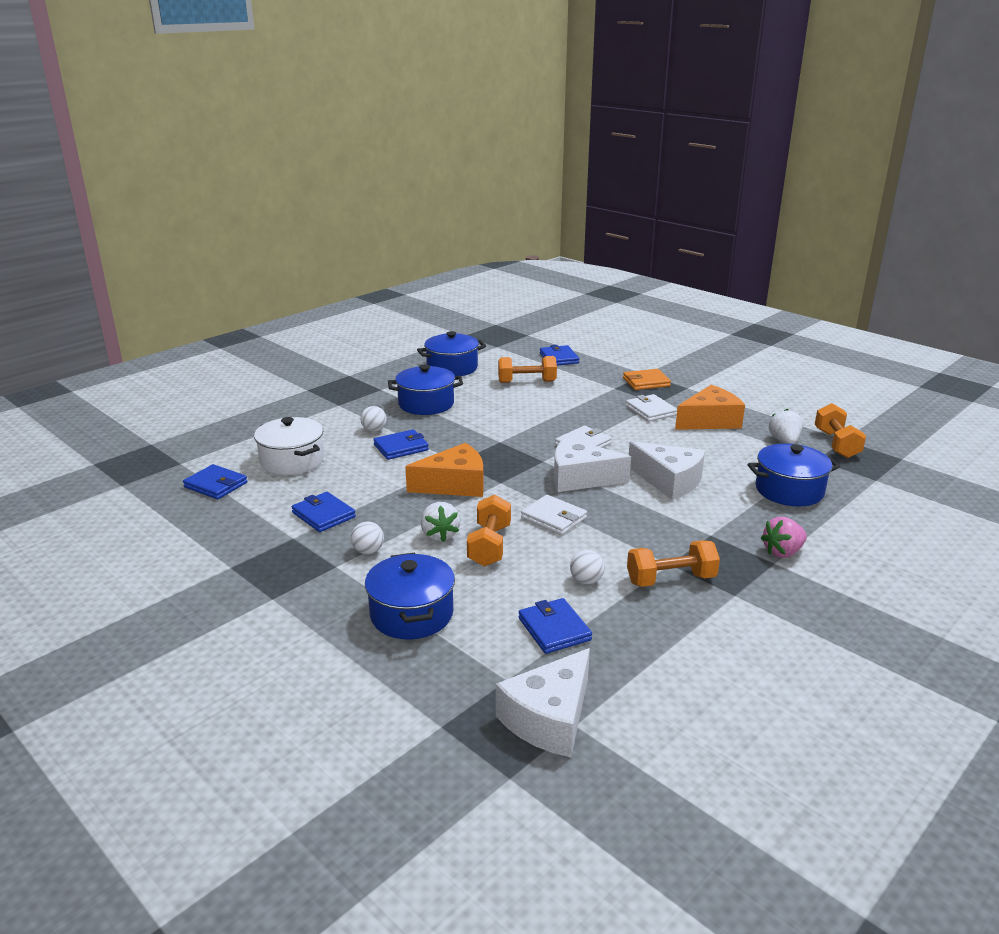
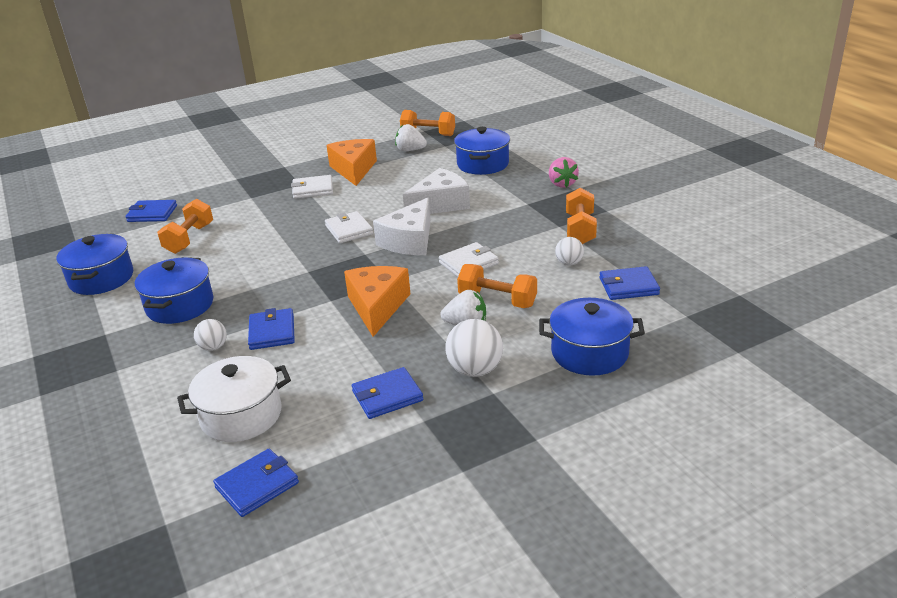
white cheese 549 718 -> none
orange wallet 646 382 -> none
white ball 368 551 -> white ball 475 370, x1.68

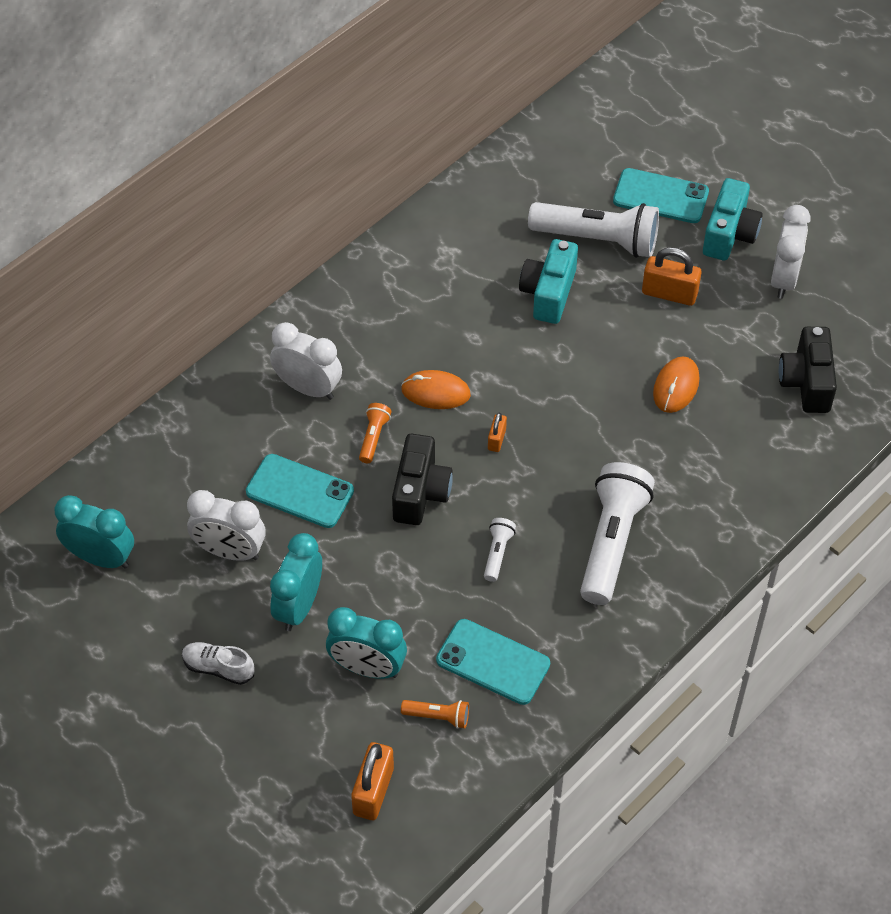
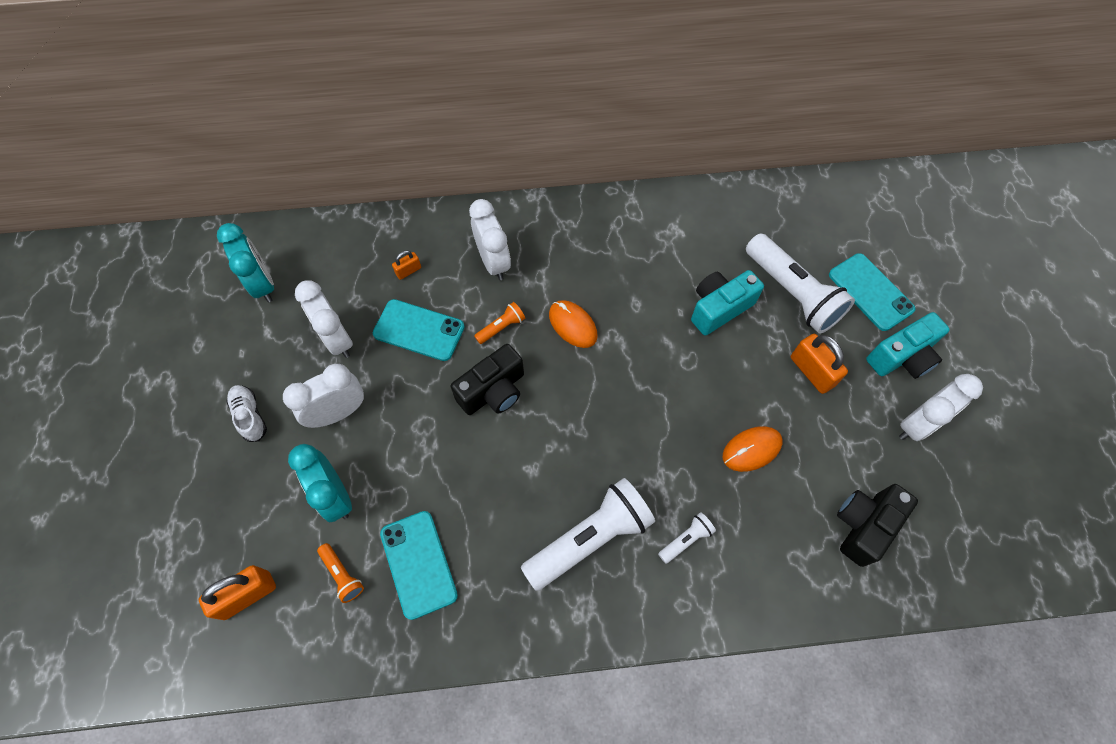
white flashlight 497 553 -> white flashlight 685 539, move
orange padlock 496 439 -> orange padlock 408 271, move
turquoise clock 298 607 -> white clock 338 412
turquoise phone 300 491 -> turquoise phone 419 330, 45 degrees counterclockwise

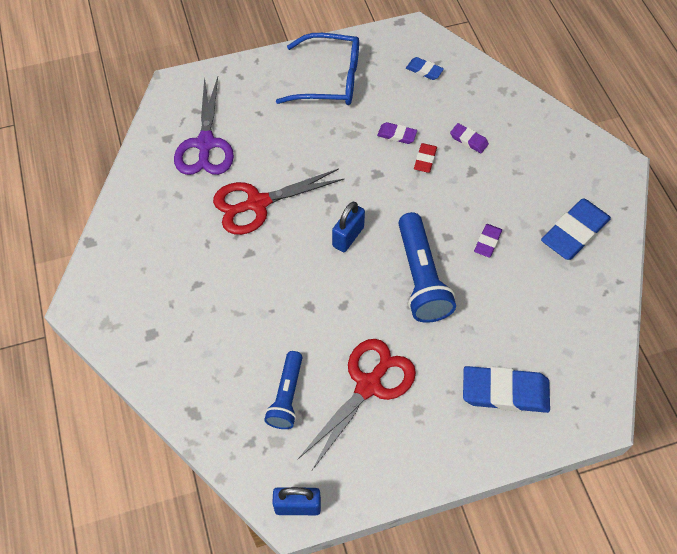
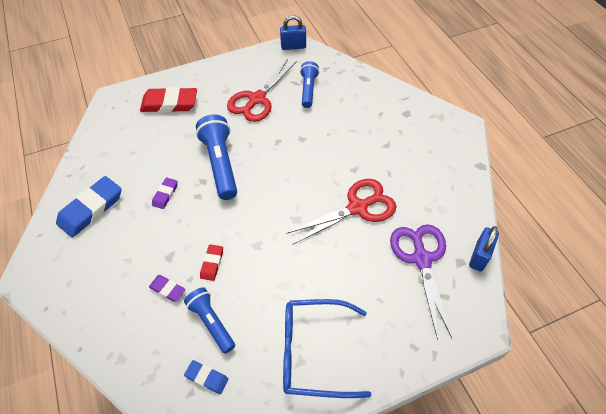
purple eraser 397 135 -> none
none -> blue flashlight 211 322
blue padlock 348 237 -> blue padlock 479 256, move
blue eraser 505 392 -> red eraser 169 103

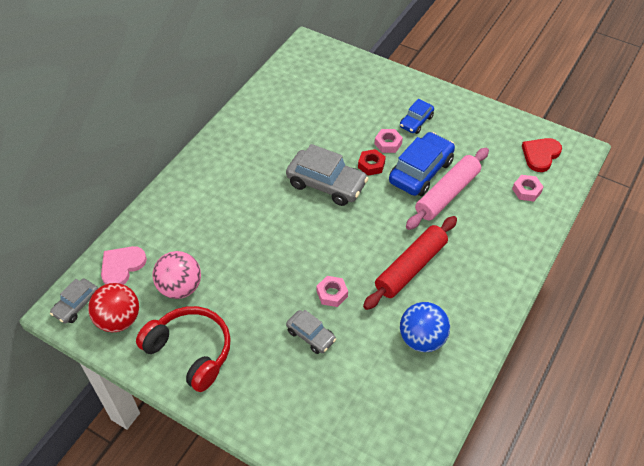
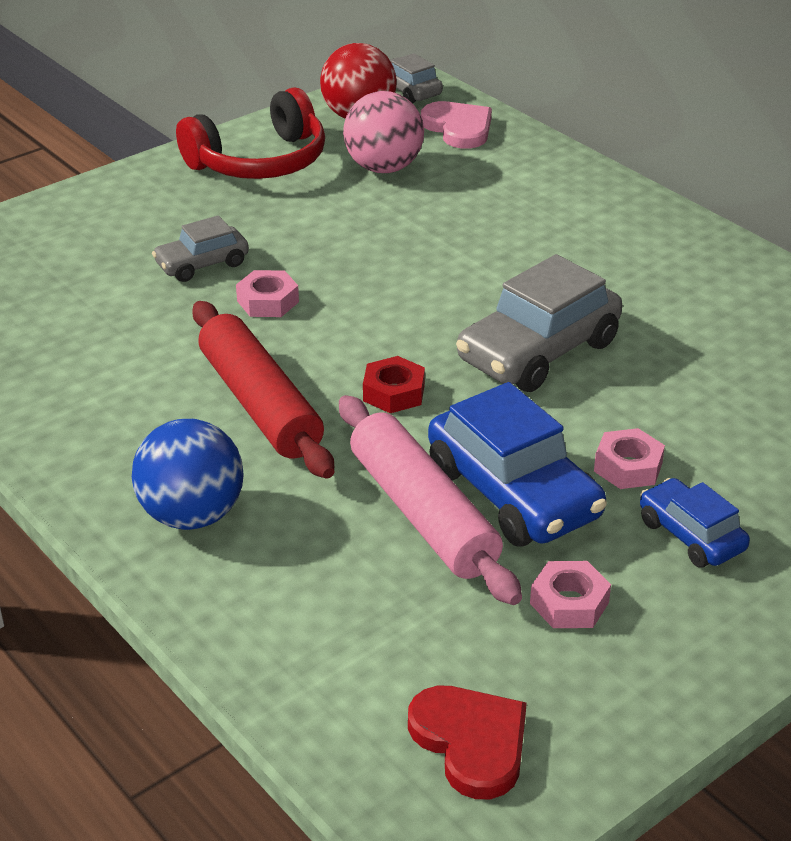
red nut 371 165 -> red nut 394 393, move
blue ball 422 339 -> blue ball 192 515, move
pink nut 526 191 -> pink nut 569 603, move

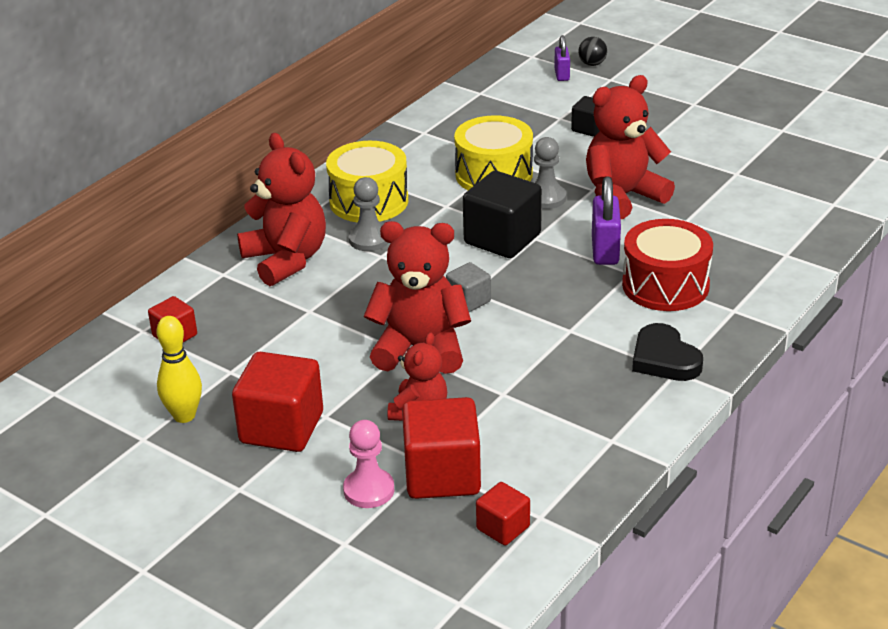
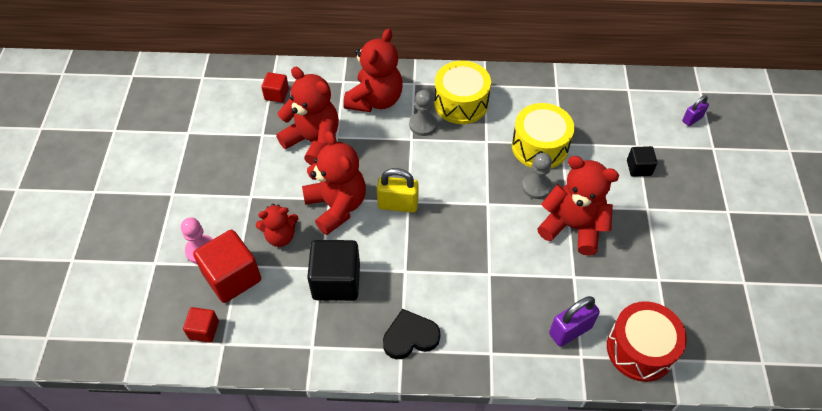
yellow bowling pin 184 416 -> none
red cube 281 428 -> none
black ball 592 64 -> none
none -> red teddy bear 313 141
black cube 502 239 -> black cube 336 281, move
purple padlock 605 251 -> purple padlock 570 330, move
red drum 665 285 -> red drum 640 349, move
grey cube 468 301 -> yellow padlock 398 204
black heart 664 359 -> black heart 410 337, 45 degrees clockwise

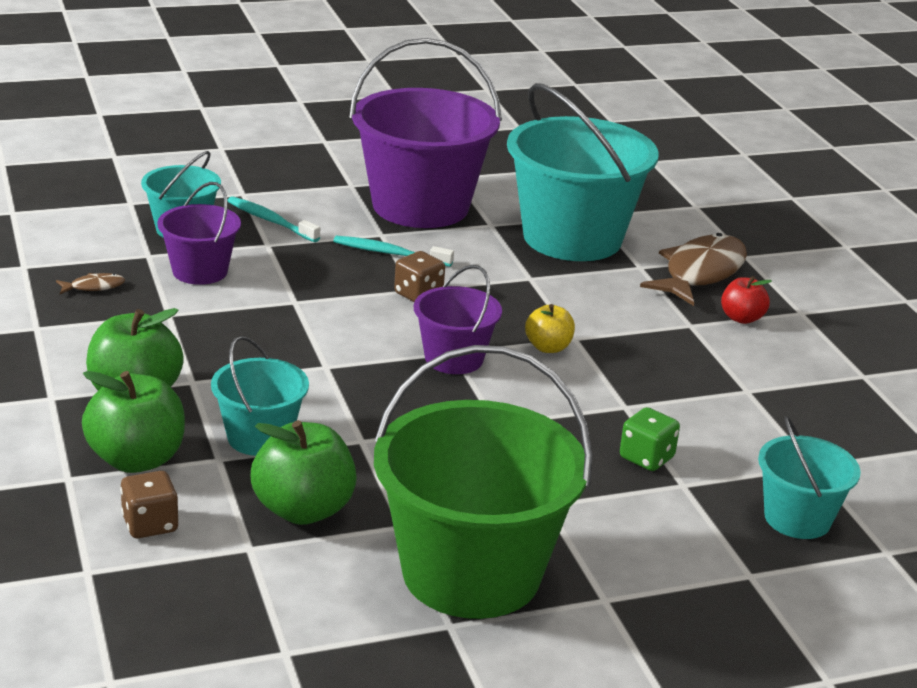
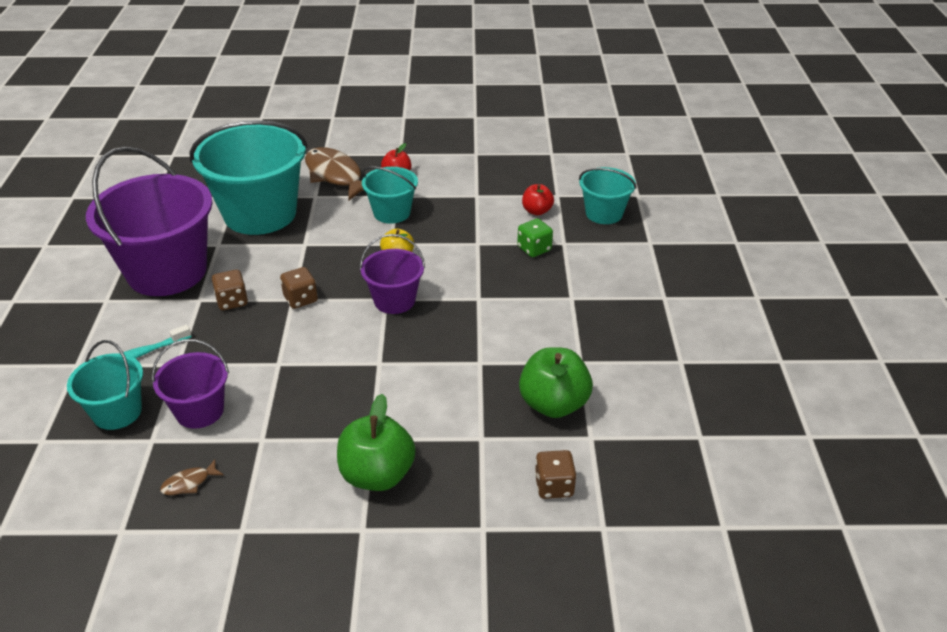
green apple 137 459 -> none
green bucket 471 573 -> none
none -> red apple 537 211
turquoise bucket 260 437 -> turquoise bucket 392 213, move
turquoise toothbrush 389 253 -> brown dice 232 301
brown fish 94 287 -> brown fish 189 483, 120 degrees counterclockwise

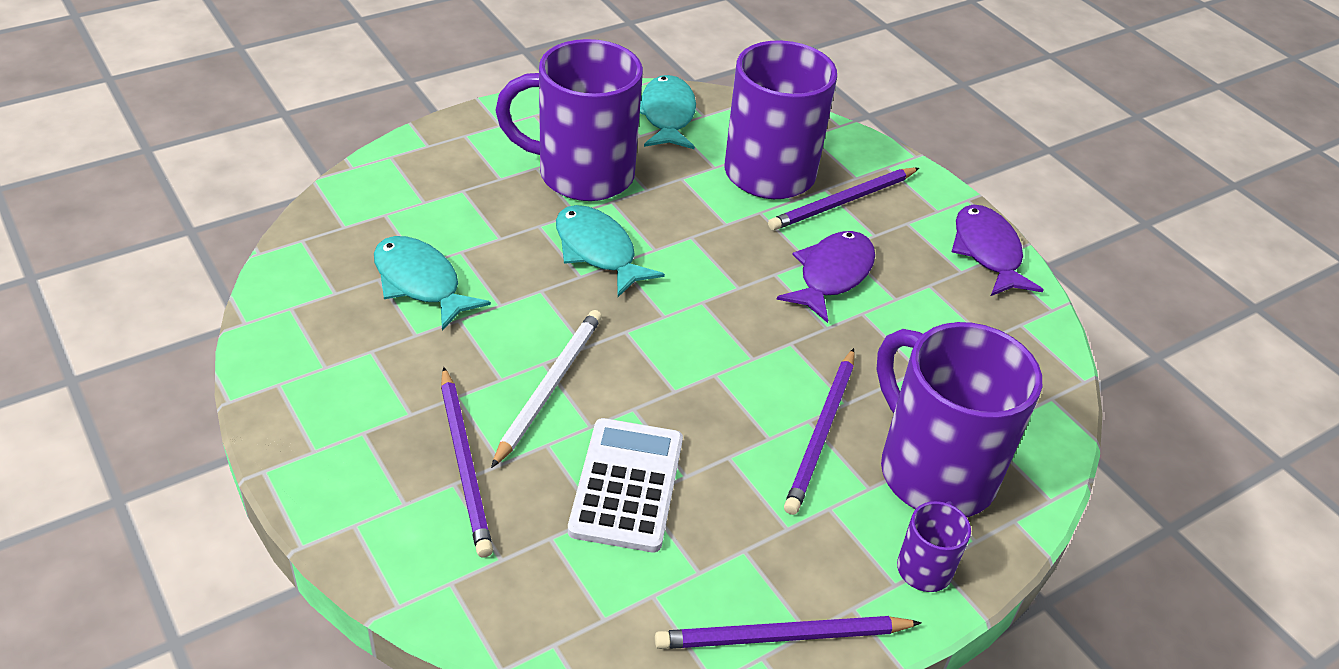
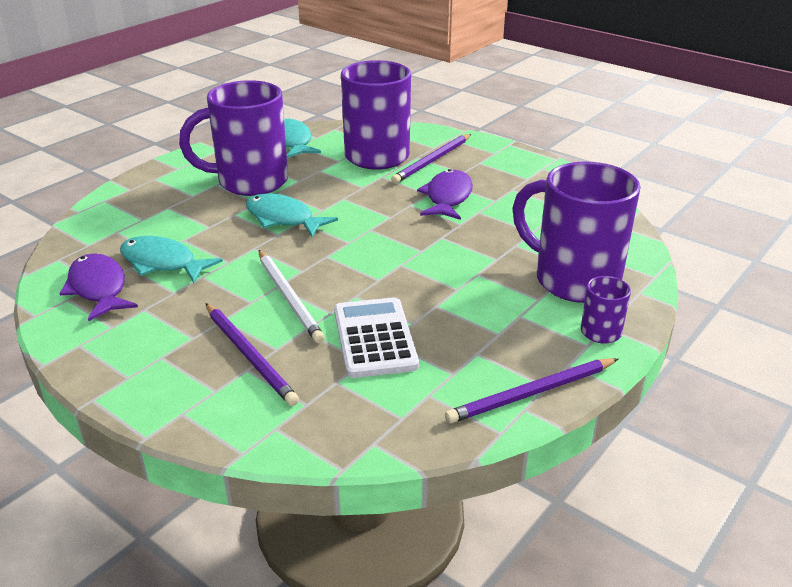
purple pencil 821 433 -> none
purple fish 987 252 -> purple fish 98 288, move
white pencil 549 387 -> white pencil 289 298, 150 degrees clockwise

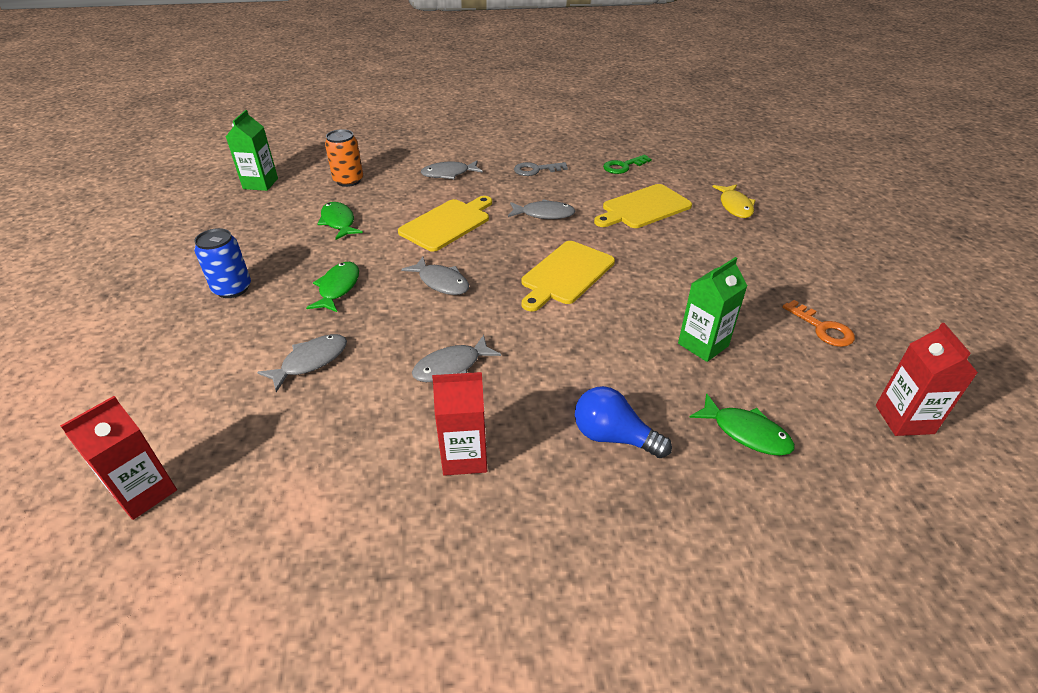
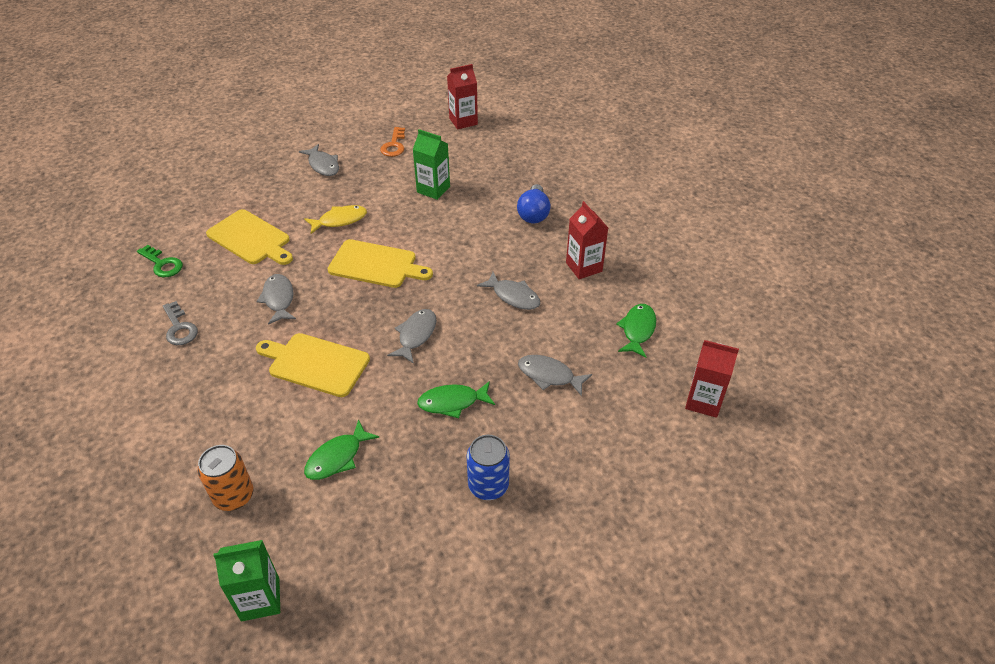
grey fish 448 174 -> grey fish 323 165, move
green fish 746 432 -> green fish 637 330, move
yellow fish 735 206 -> yellow fish 340 220, move
orange key 822 328 -> orange key 394 145, 150 degrees clockwise

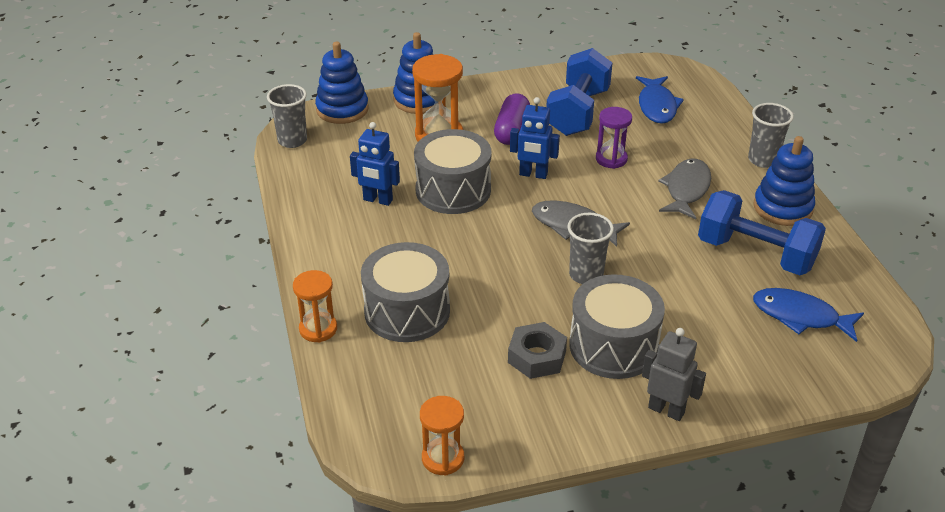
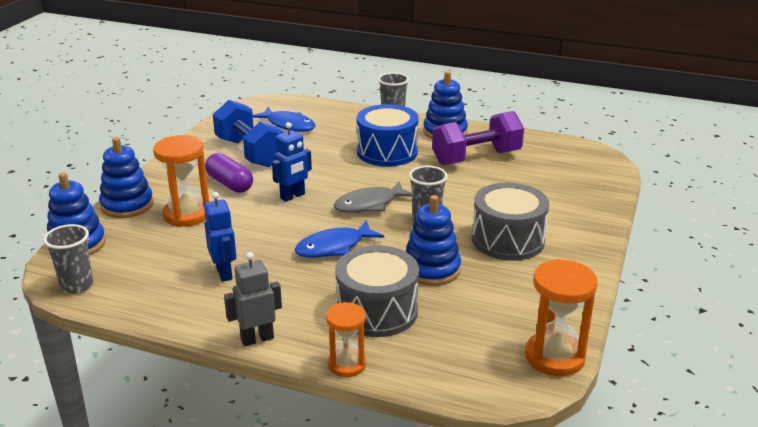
grey drum 453 190 -> none
grey nut 537 357 -> none
purple hourglass 611 159 -> none
none -> blue stacking toy 431 269
grey robot 666 410 -> grey robot 257 339, move
blue fish 800 316 -> blue fish 334 247, move
grey fish 686 189 -> blue drum 387 152
blue dumbbell 755 254 -> purple dumbbell 476 158
blue robot 377 200 -> blue robot 224 273, 75 degrees counterclockwise
orange hourglass 443 458 -> orange hourglass 554 357, x1.56

